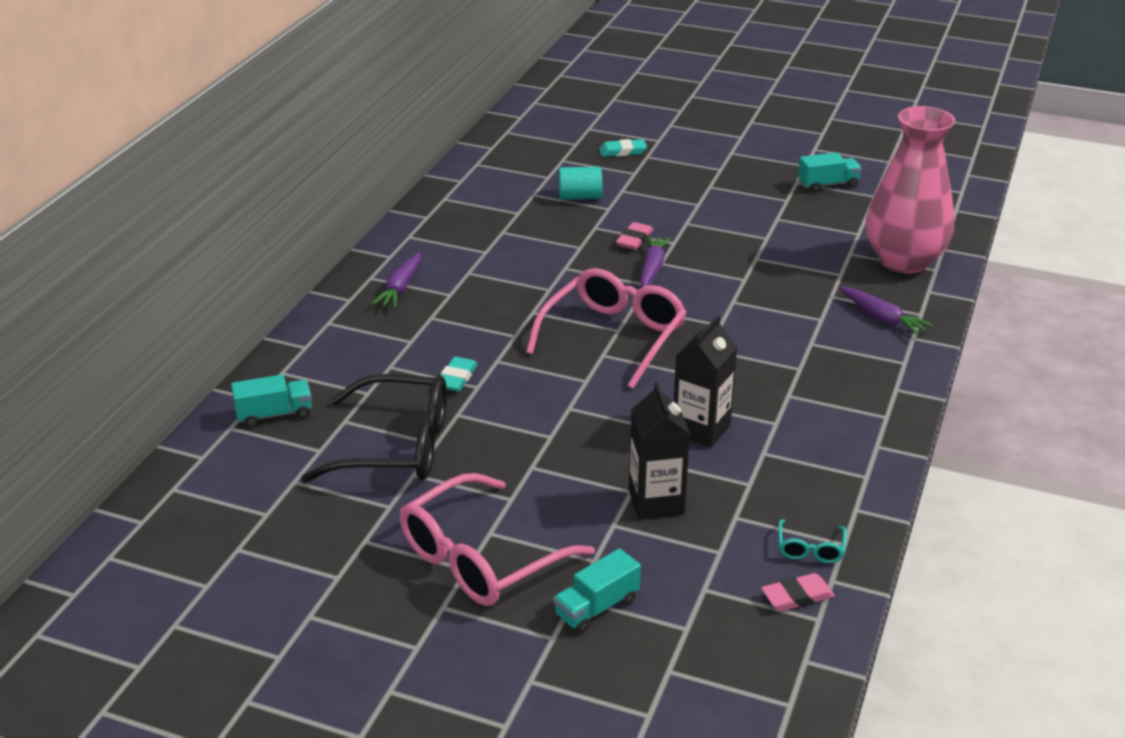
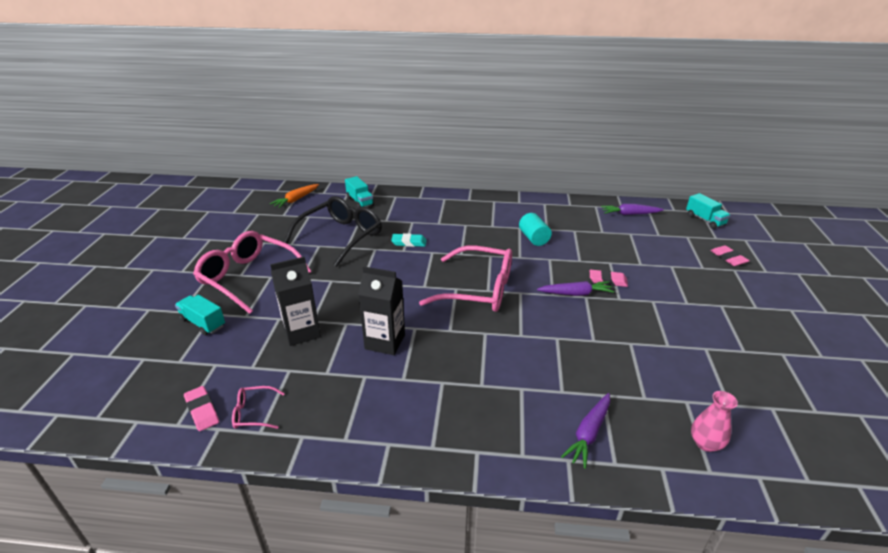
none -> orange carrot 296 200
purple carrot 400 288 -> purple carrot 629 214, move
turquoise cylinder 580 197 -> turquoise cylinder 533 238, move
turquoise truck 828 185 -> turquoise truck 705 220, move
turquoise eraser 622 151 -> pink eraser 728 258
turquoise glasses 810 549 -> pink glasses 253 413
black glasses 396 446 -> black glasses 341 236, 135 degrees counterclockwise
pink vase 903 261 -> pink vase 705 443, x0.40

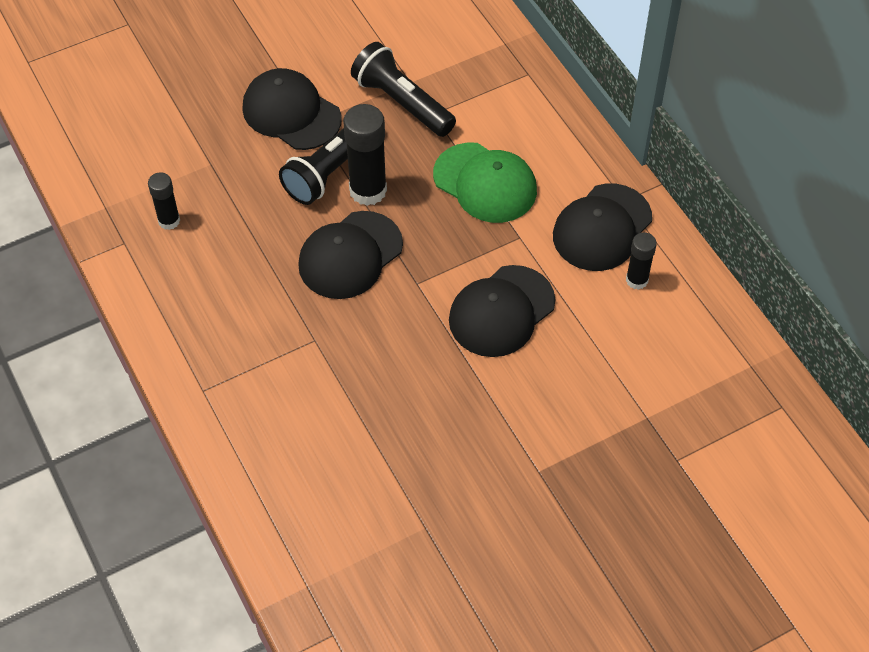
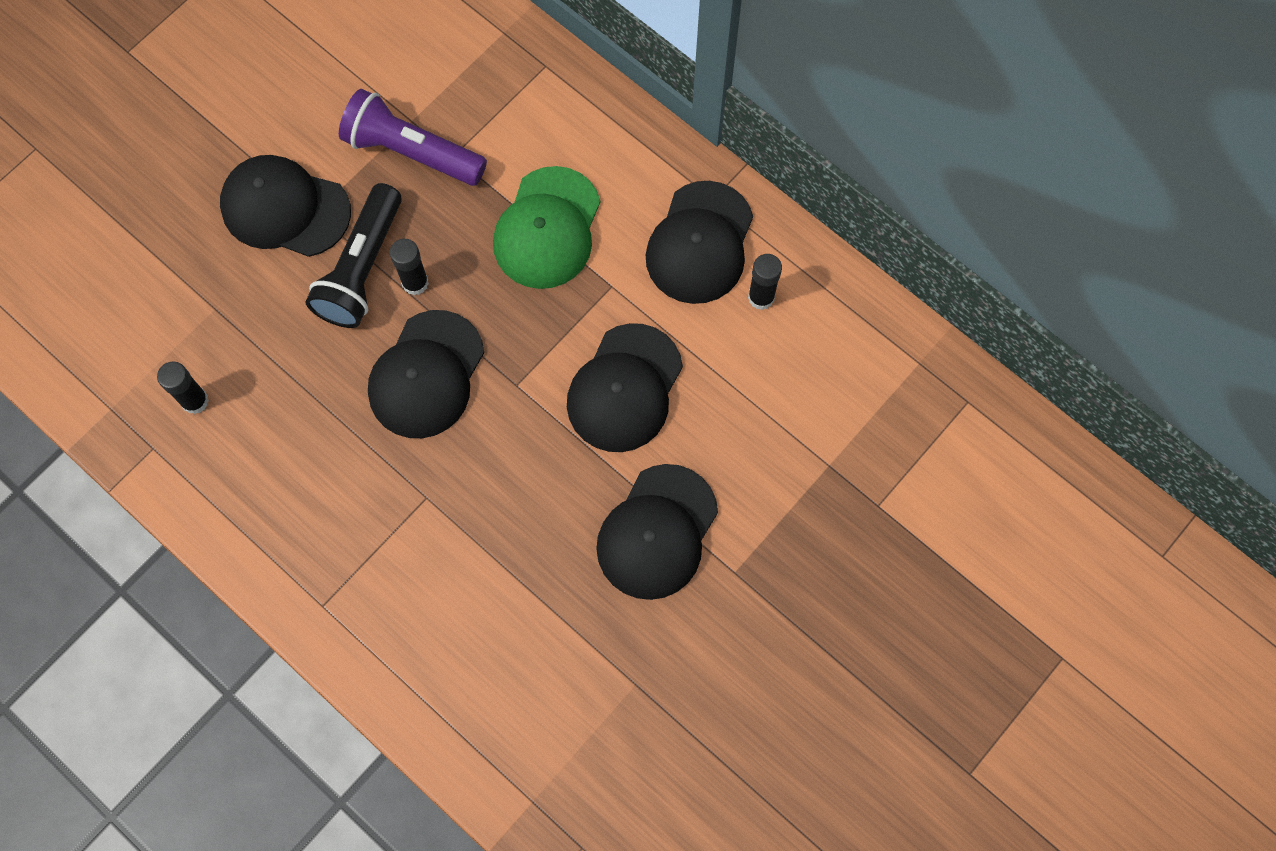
none -> black cap 657 532
black flashlight 402 102 -> purple flashlight 412 152
green cap 485 183 -> green cap 547 228, 90 degrees clockwise
black glue stick 368 190 -> black glue stick 415 283, x0.58

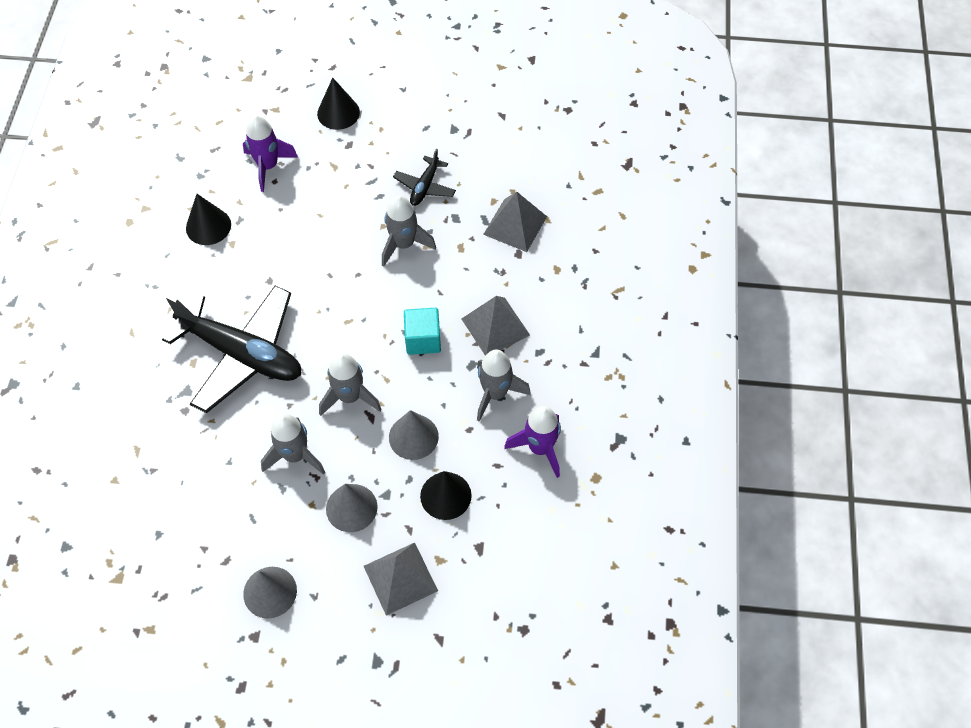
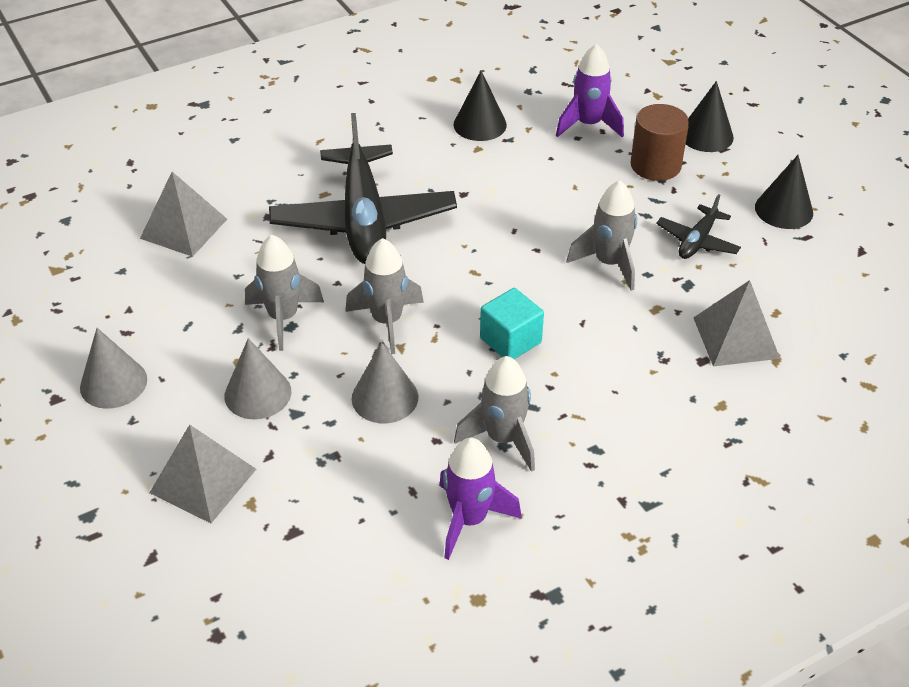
none -> brown cylinder 655 165
black cone 445 495 -> black cone 783 210, move
grey pyramid 495 327 -> grey pyramid 183 228, move
black plane 425 186 -> black plane 697 241, 45 degrees counterclockwise

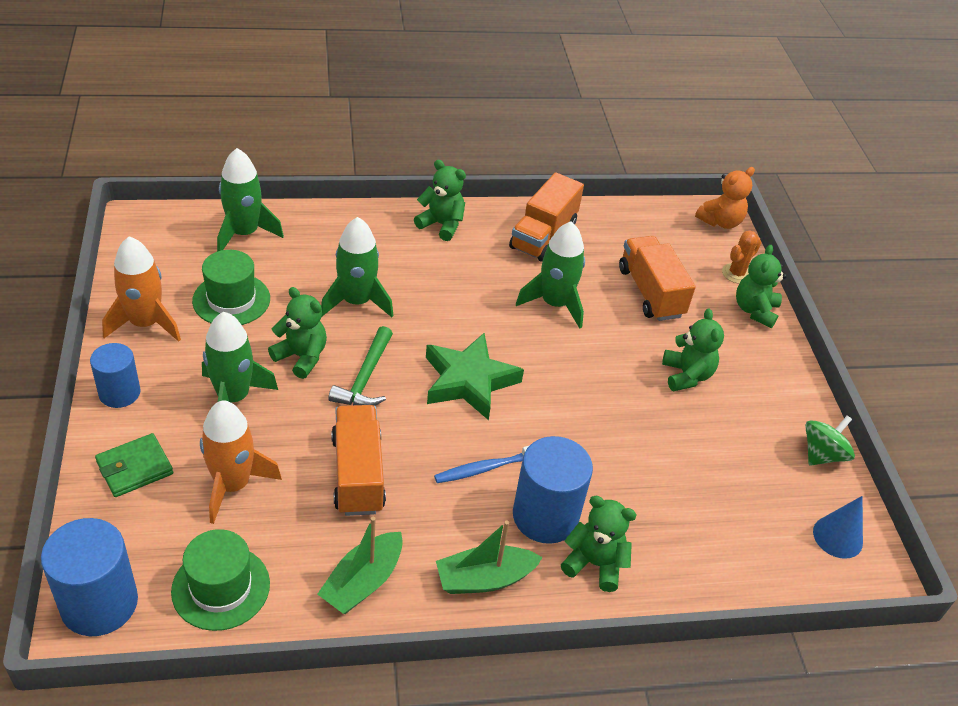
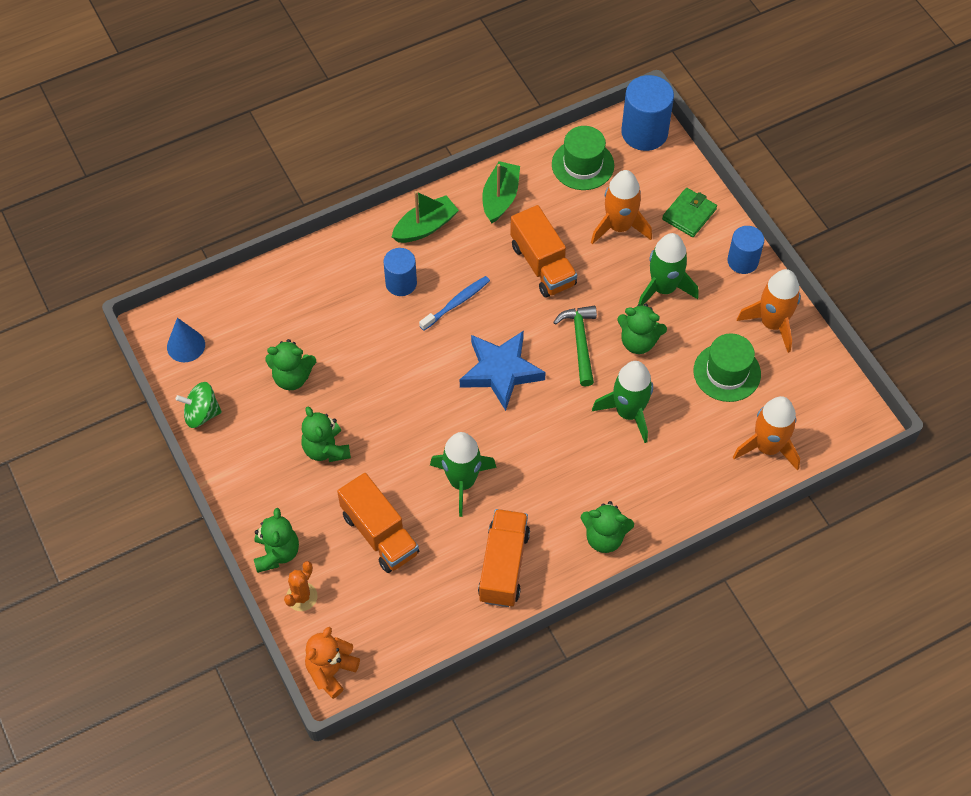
green teddy bear 594 564 -> green teddy bear 292 377, move
green rocket 244 233 -> orange rocket 768 447
green star 469 381 -> blue star 501 371
green spinning top 822 454 -> green spinning top 201 414, 60 degrees clockwise
blue cylinder 545 516 -> blue cylinder 401 283, x0.64

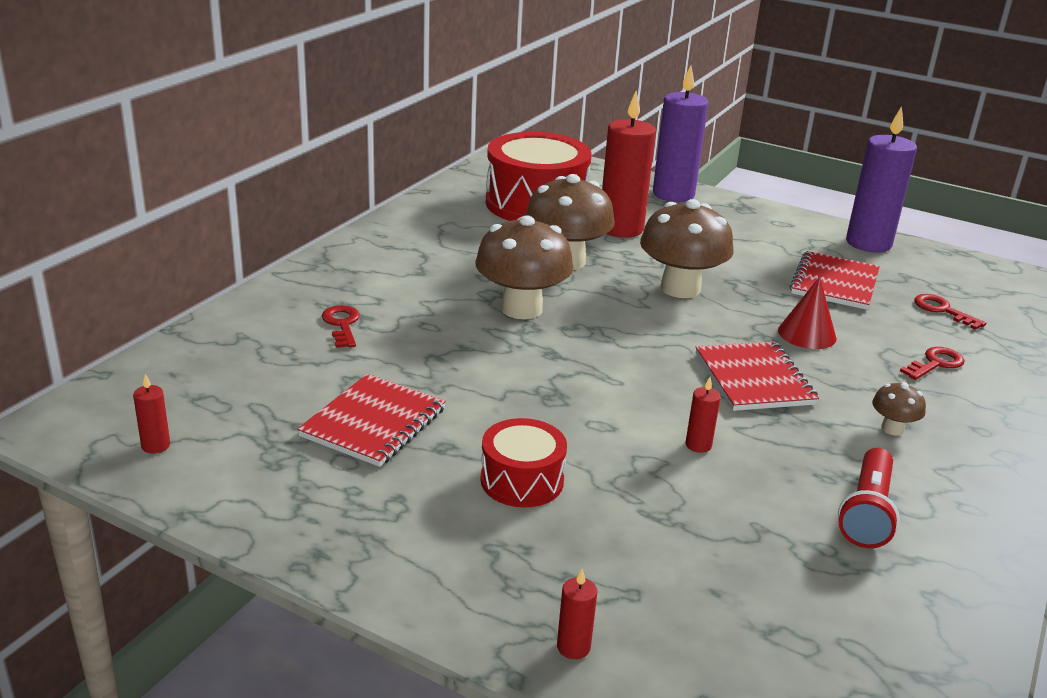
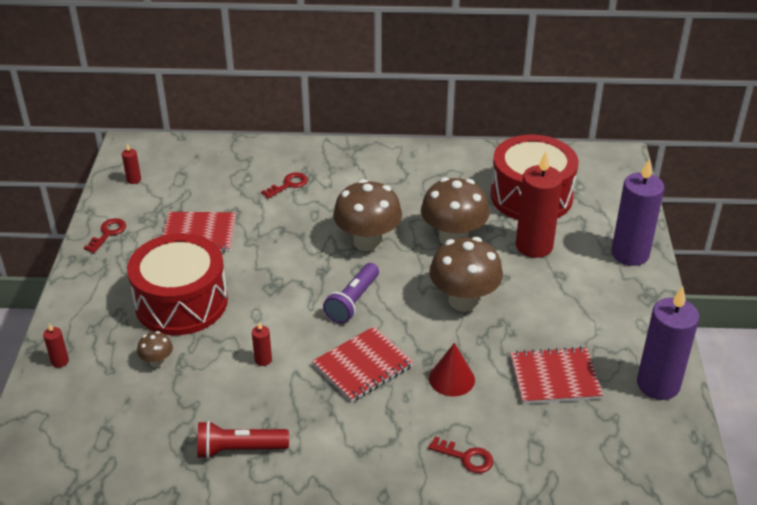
none -> purple flashlight 353 301
brown mushroom 892 429 -> brown mushroom 157 361, move
red key 942 310 -> red key 108 233, move
red drum 522 480 -> red drum 181 302, x1.89

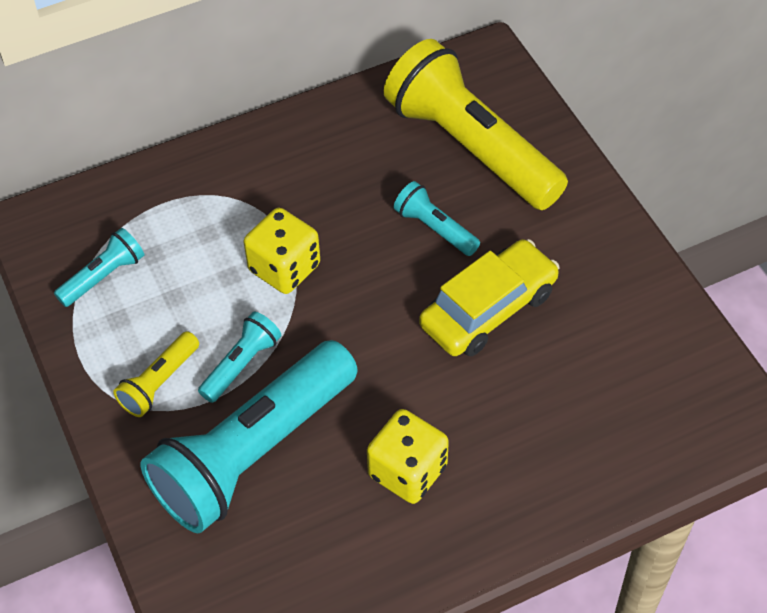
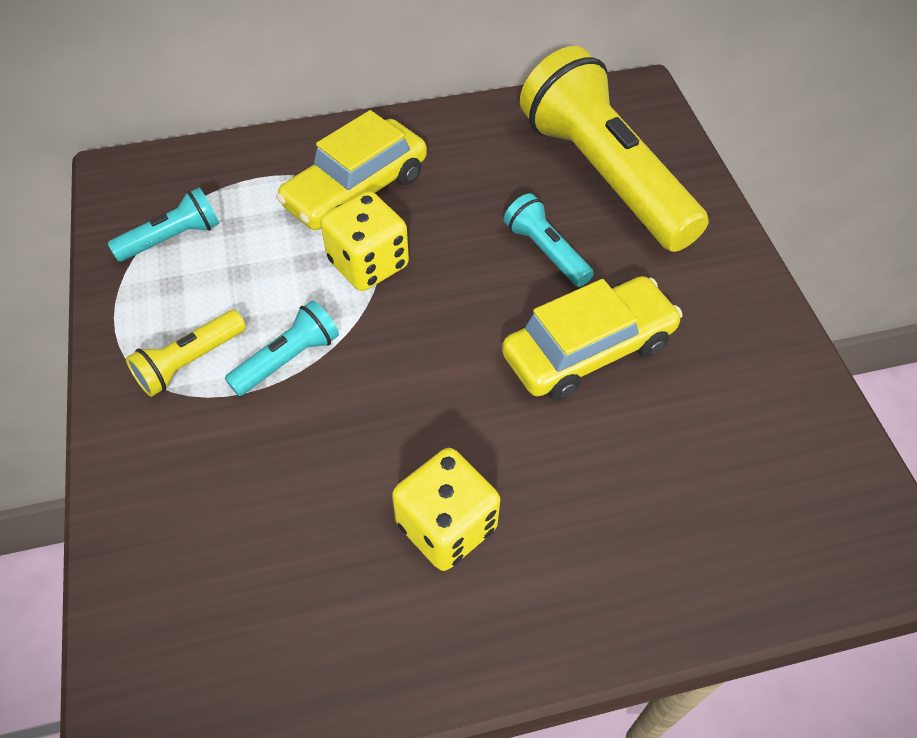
turquoise flashlight 253 452 -> none
none -> yellow car 356 190

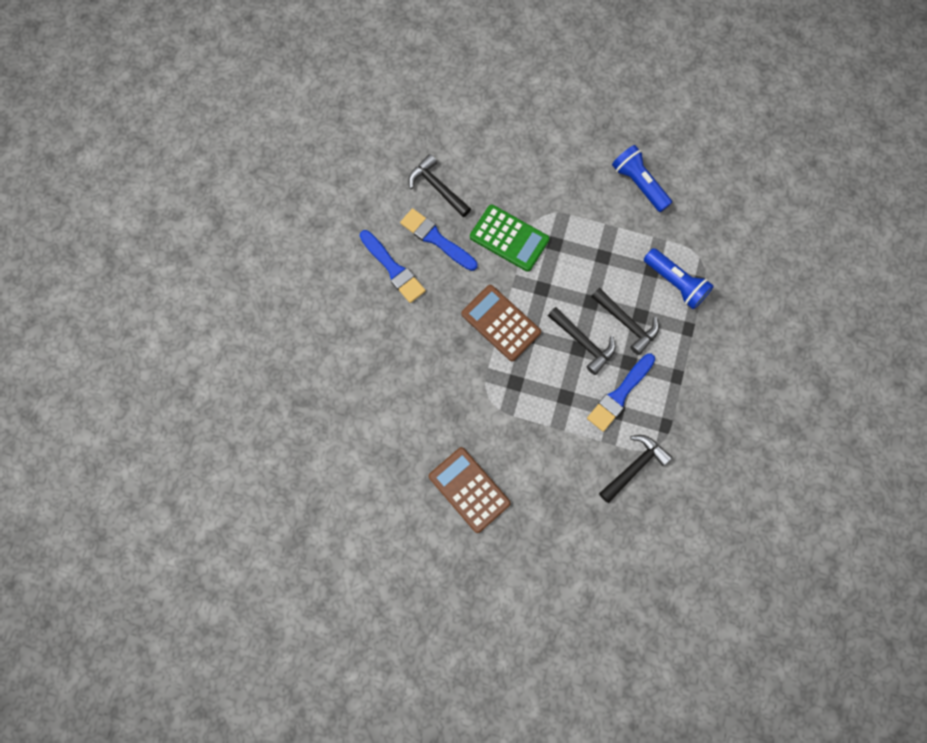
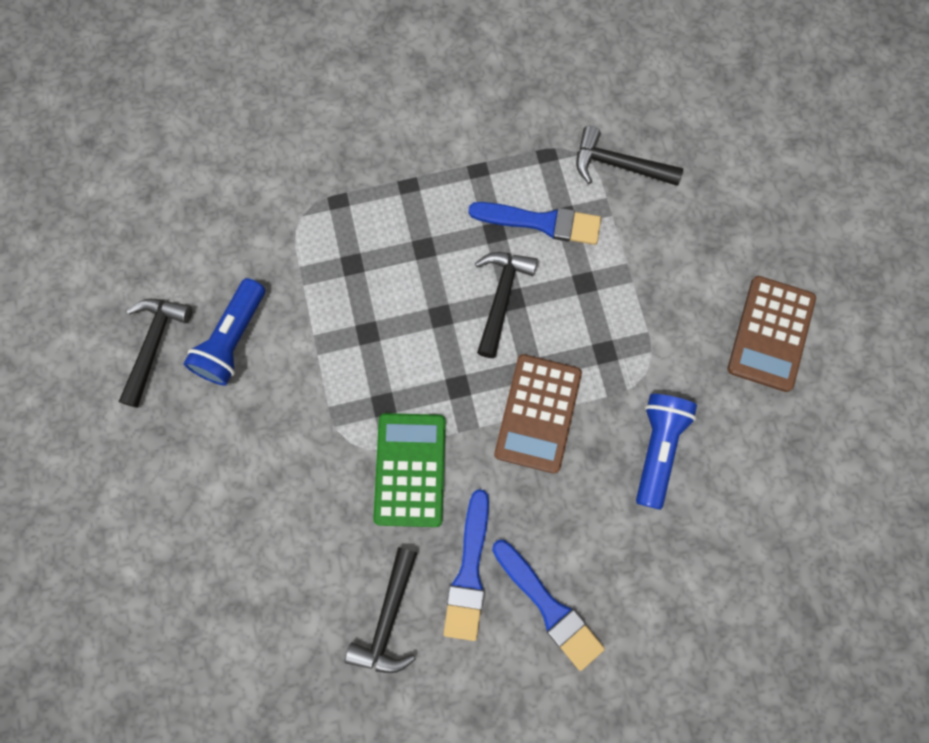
black hammer 626 323 -> black hammer 154 344, move
blue flashlight 675 283 -> blue flashlight 657 449, move
blue brush 393 269 -> blue brush 549 607, 120 degrees clockwise

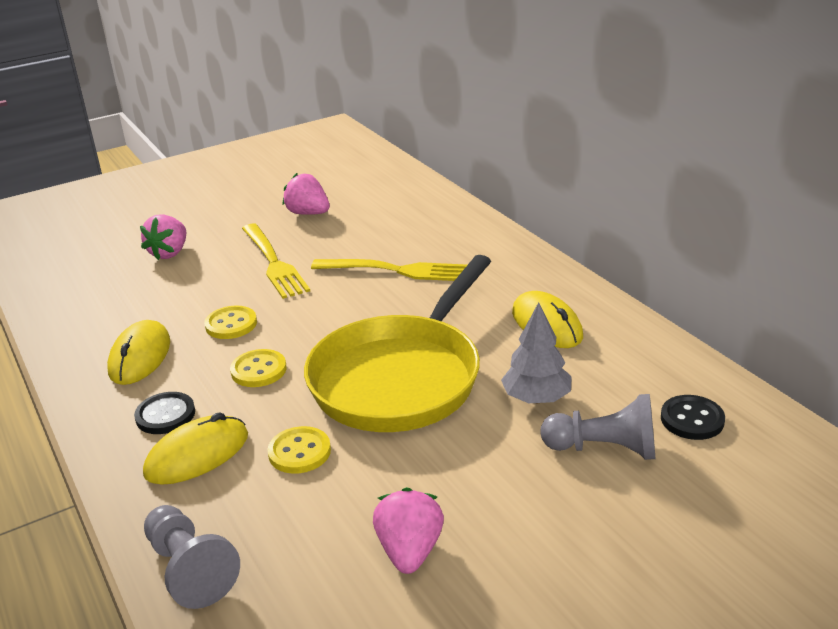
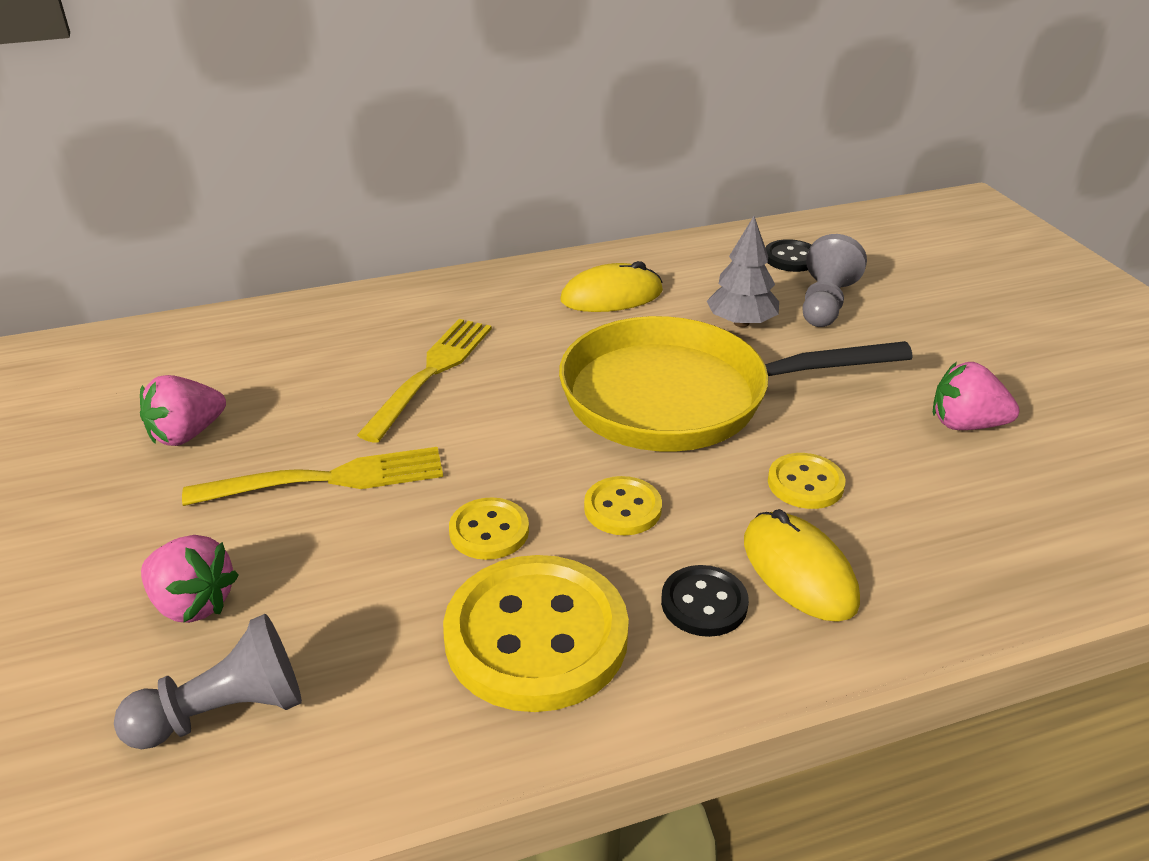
grey pawn 190 570 -> grey pawn 224 712, move
yellow mouse 140 357 -> yellow button 536 636
yellow pan 401 378 -> yellow pan 678 398, 135 degrees clockwise

